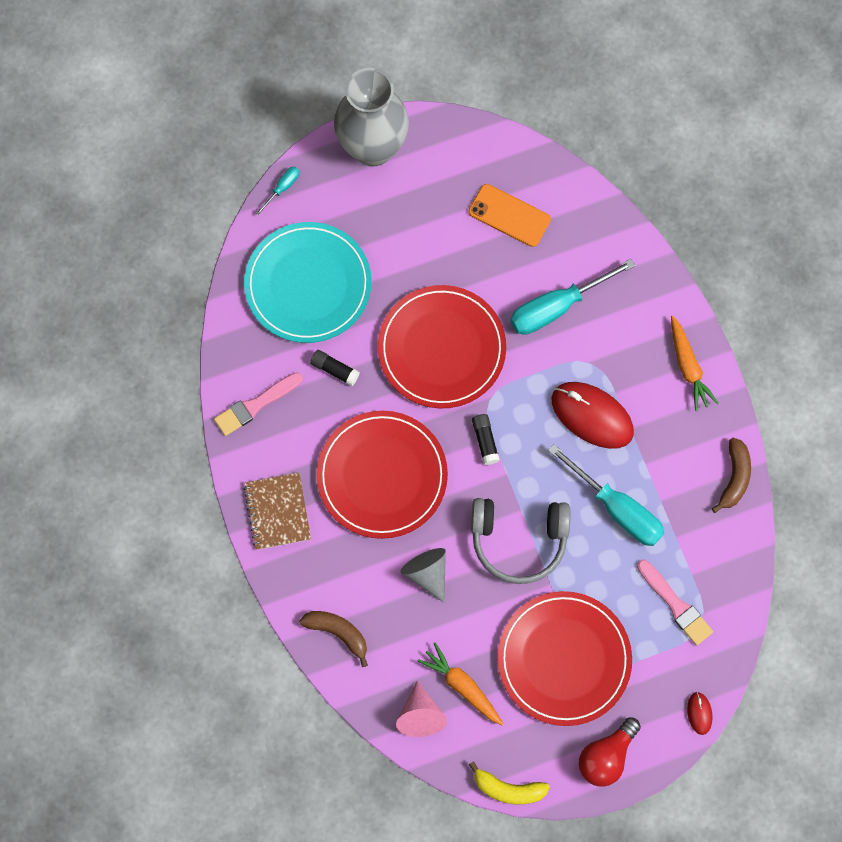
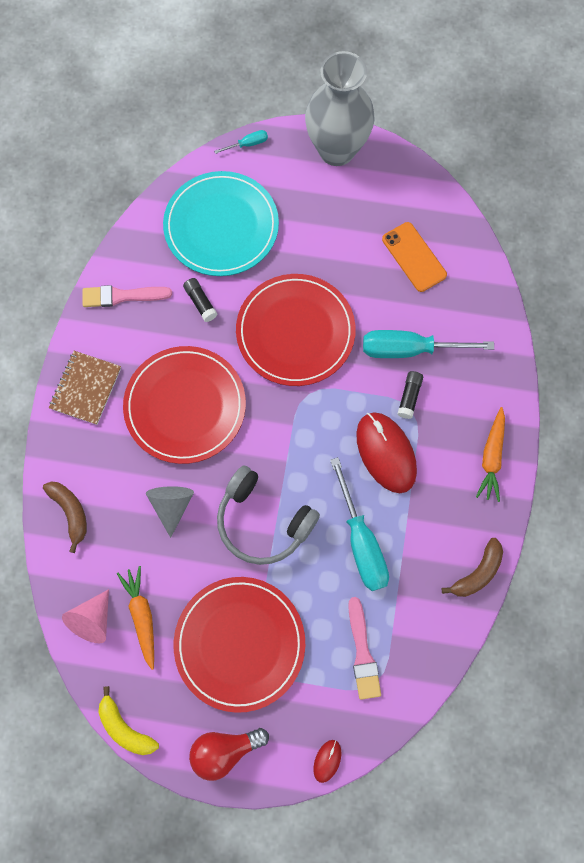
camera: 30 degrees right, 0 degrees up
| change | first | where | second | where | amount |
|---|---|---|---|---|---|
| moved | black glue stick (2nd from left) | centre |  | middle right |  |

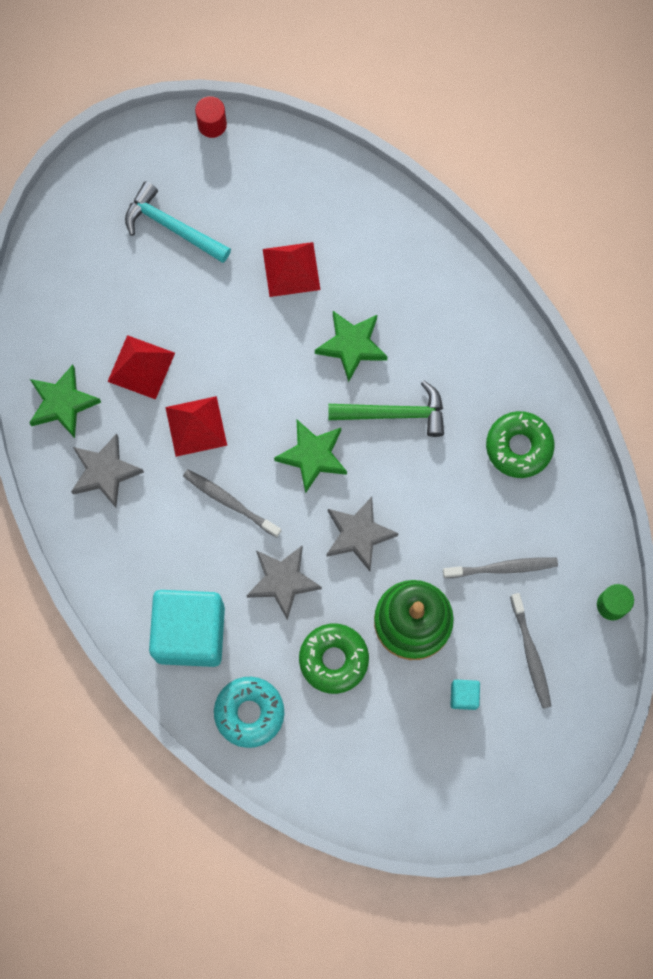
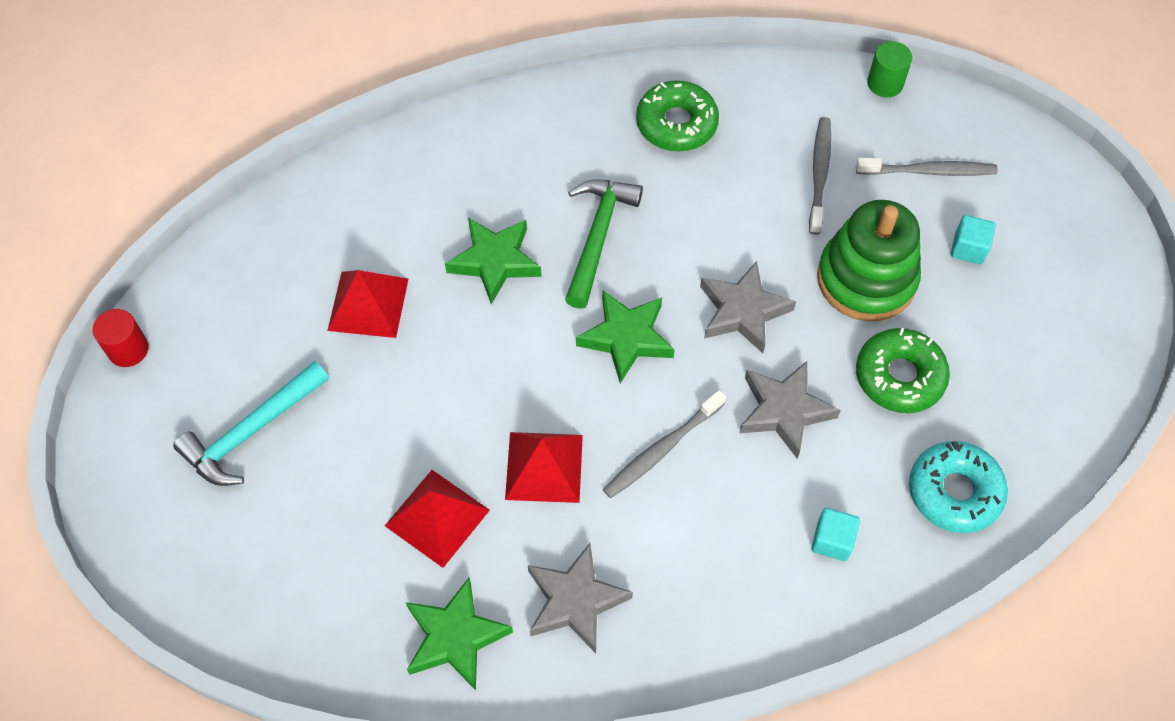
camera: 75 degrees left, 15 degrees down
| change | first | where | second | where | amount |
|---|---|---|---|---|---|
| resized | turquoise cube (1st from left) | middle left |  | bottom right | x0.40 |

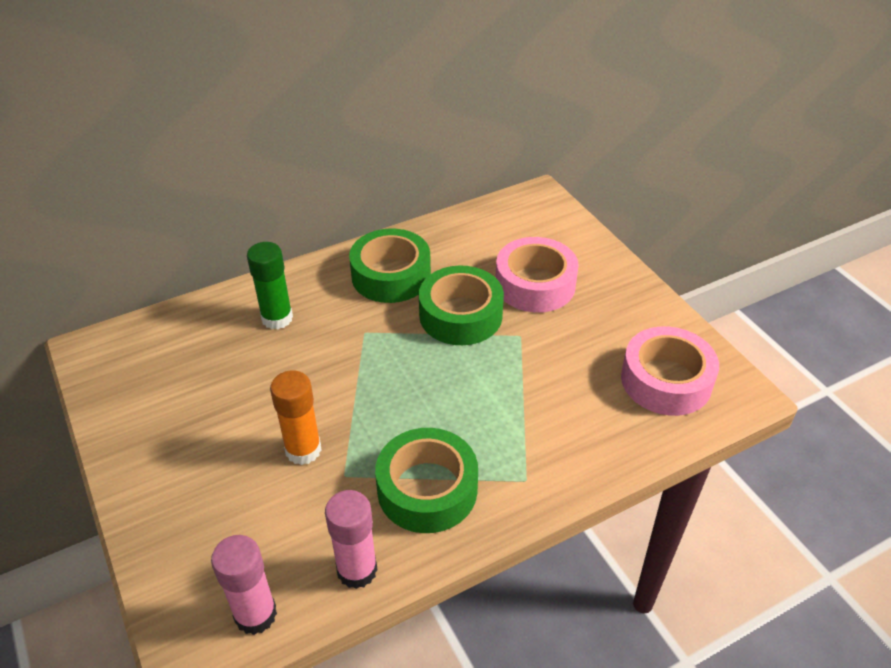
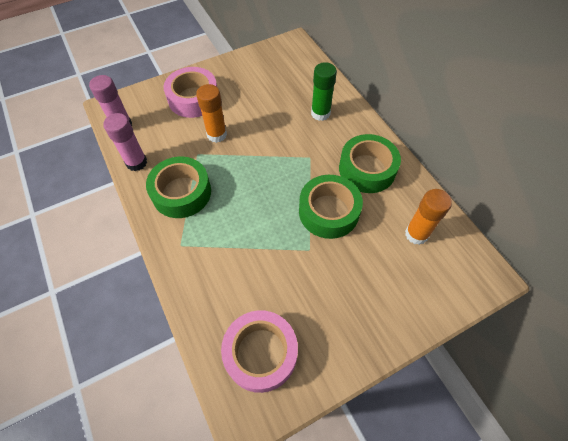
camera: 90 degrees right, 15 degrees up
| change | first | where | second | where | amount |
|---|---|---|---|---|---|
| moved | pink tape (1st from left) | centre |  | top centre |  |
| added |  |  | orange glue stick (2nd from left) | middle right |  |

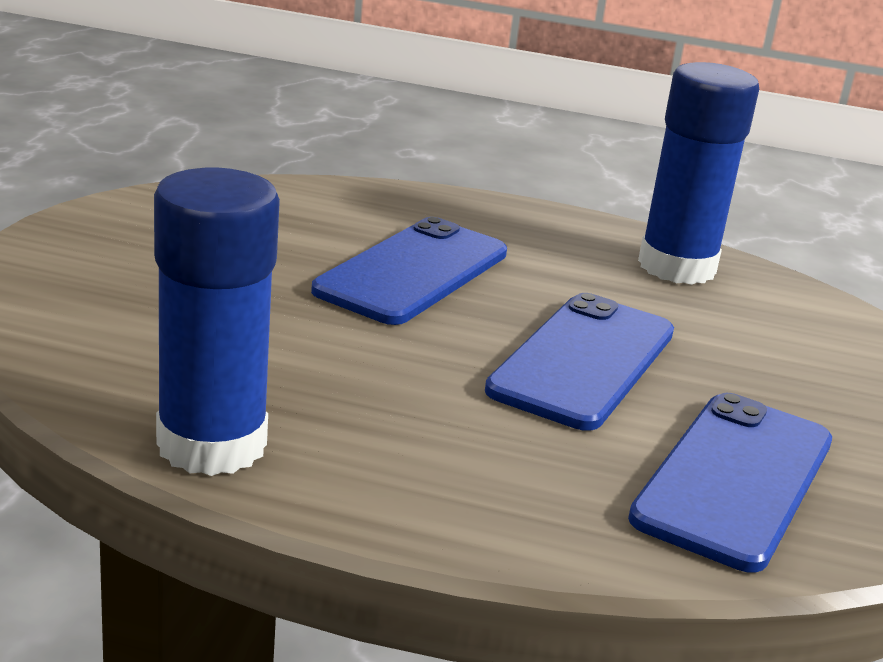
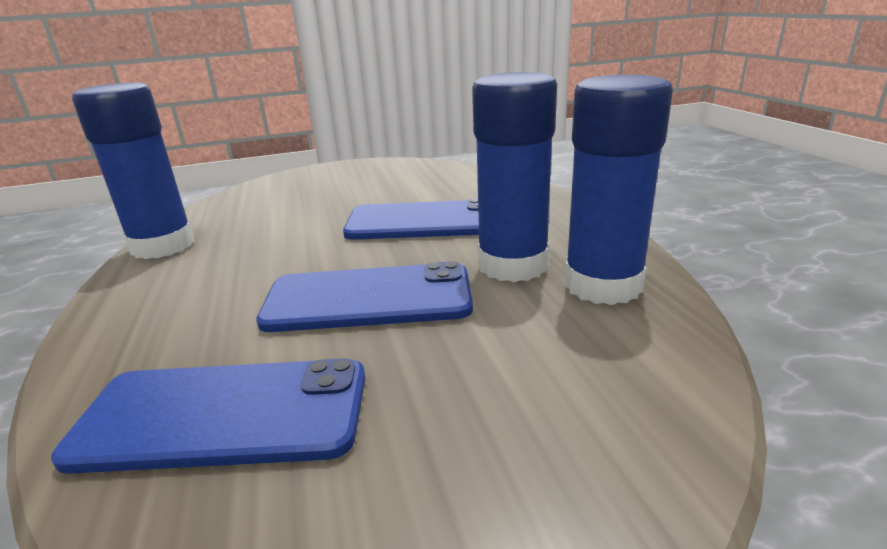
camera: 65 degrees right, 0 degrees up
| change | first | where | second | where | amount |
|---|---|---|---|---|---|
| added |  |  | blue glue stick (2nd from left) | top centre |  |

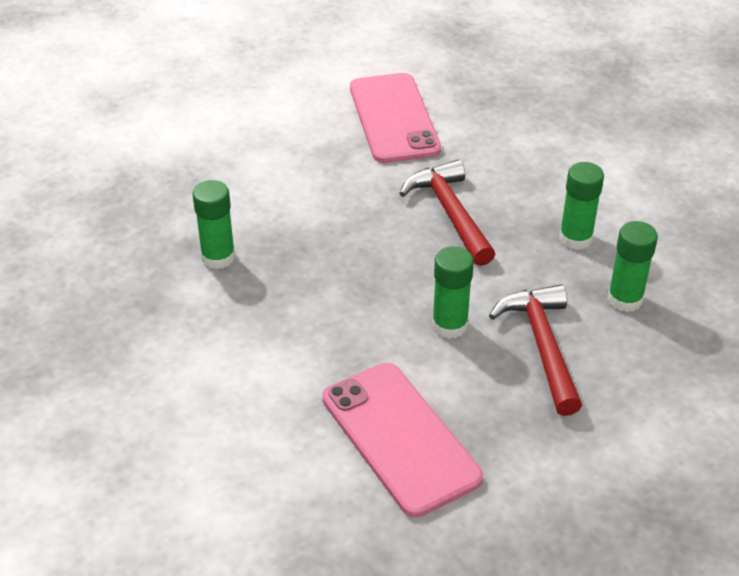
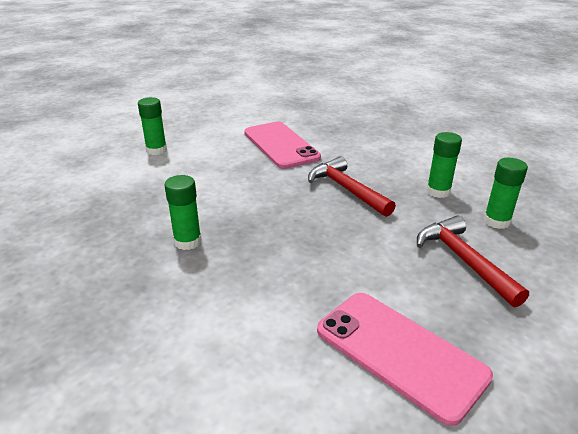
camera: 15 degrees left, 10 degrees down
| change | first | where | second | where | amount |
|---|---|---|---|---|---|
| moved | green glue stick (2nd from left in the first image) | centre | green glue stick (1st from left) | top left |  |

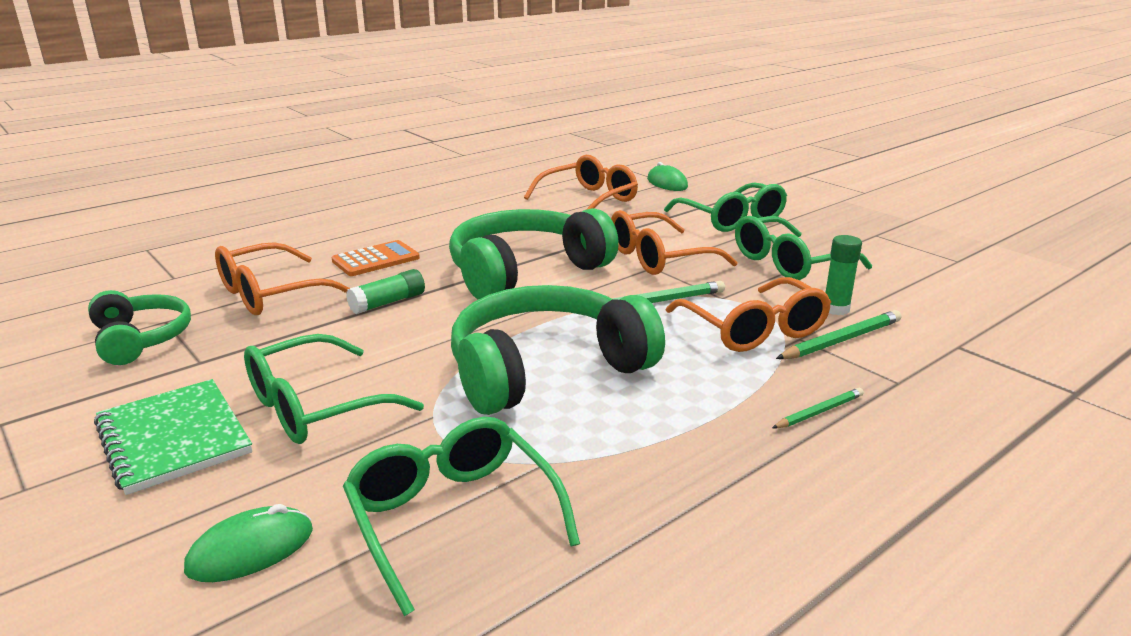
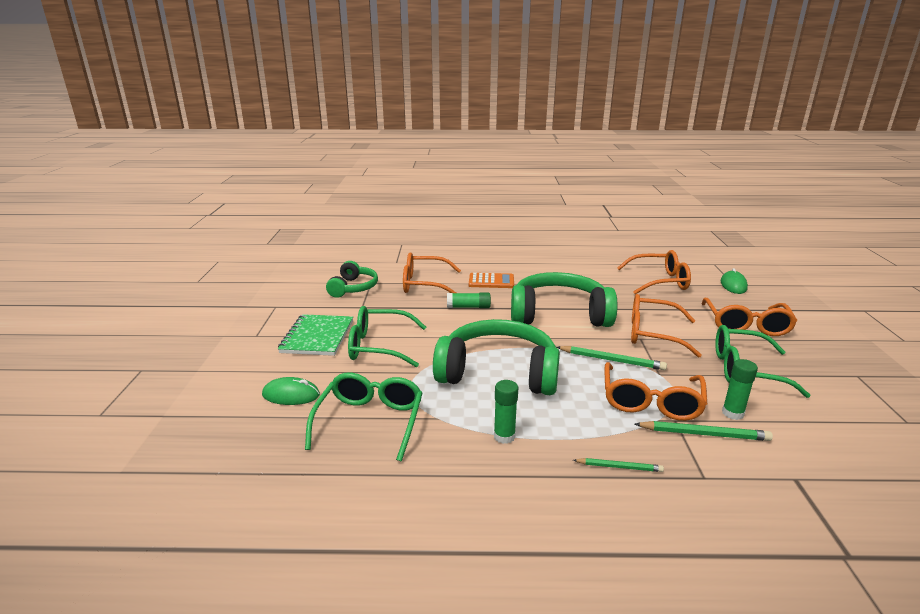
camera: 40 degrees right, 0 degrees up
| change | first | where | second | where | amount |
|---|---|---|---|---|---|
| recoloured | green glasses (3rd from left) | top centre | orange glasses (5th from left) | middle right |  |
| added |  |  | green glue stick (2nd from left) | bottom centre |  |

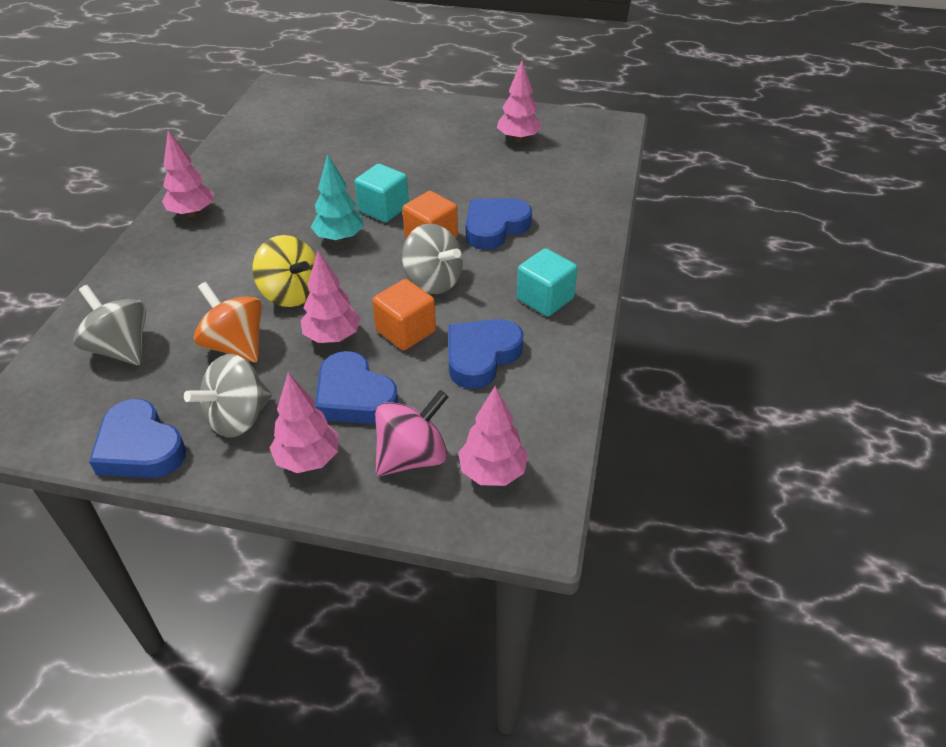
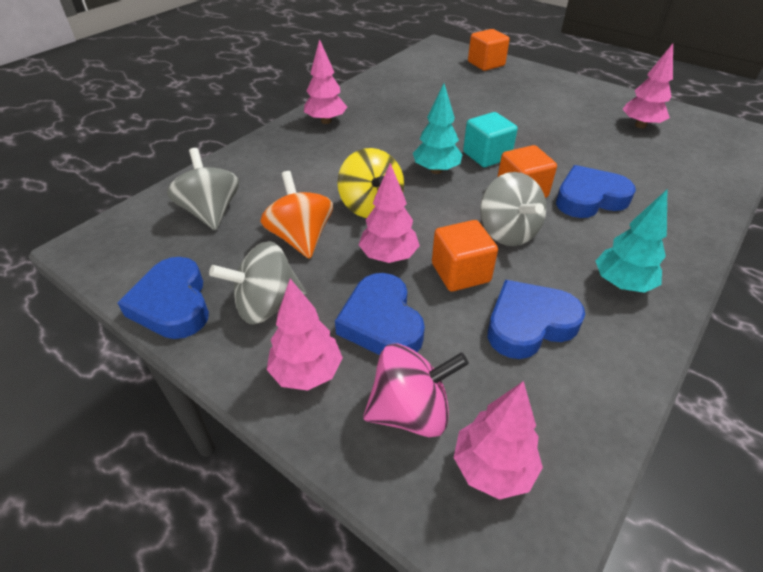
camera: 25 degrees right, 0 degrees up
| change | first | where | second | where | amount |
|---|---|---|---|---|---|
| replaced | turquoise cube (2nd from left) | centre | turquoise tree (2nd from left) | middle right |  |
| added |  |  | orange cube (2nd from left) | top centre |  |

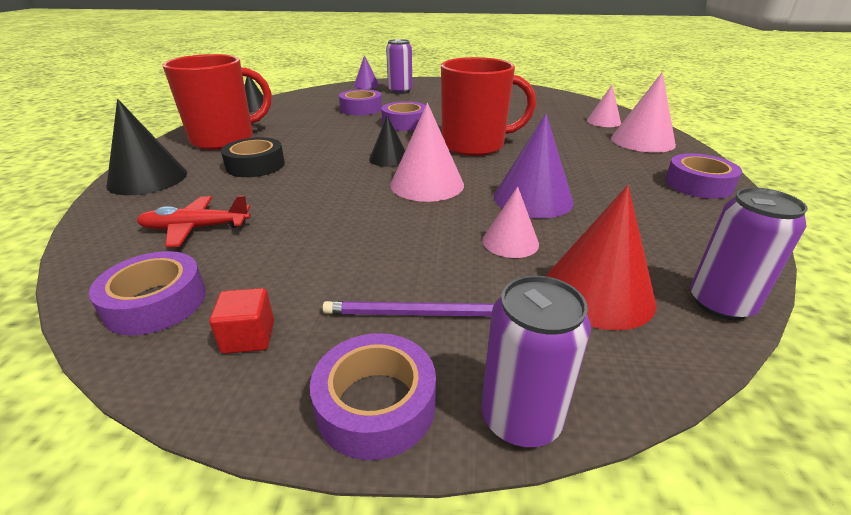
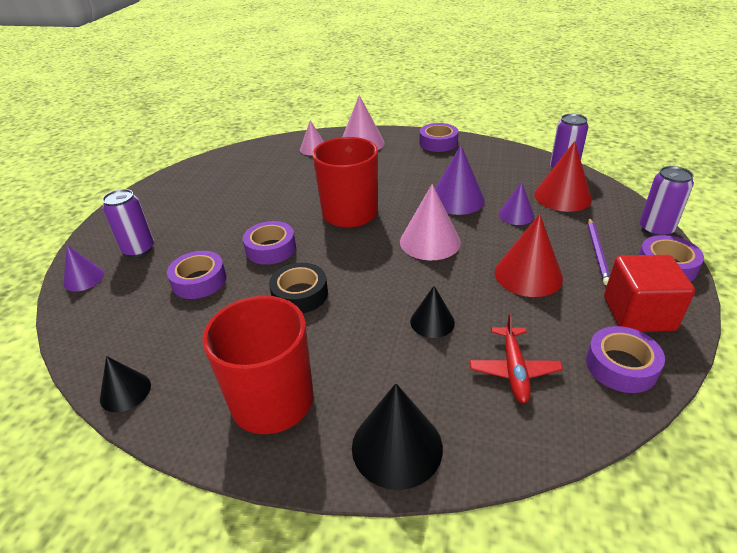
camera: 80 degrees left, 5 degrees up
| change | first | where | second | where | amount |
|---|---|---|---|---|---|
| moved | black cone (3rd from left) | top centre |  | centre |  |
| moved | black tape | top left |  | centre |  |
| recoloured | pink cone (2nd from left) | centre | purple cone (3rd from left) | middle right |  |
| resized | red cube | middle left |  | middle right | x2.04 |
| added |  |  | red cone (1st from left) | middle right |  |

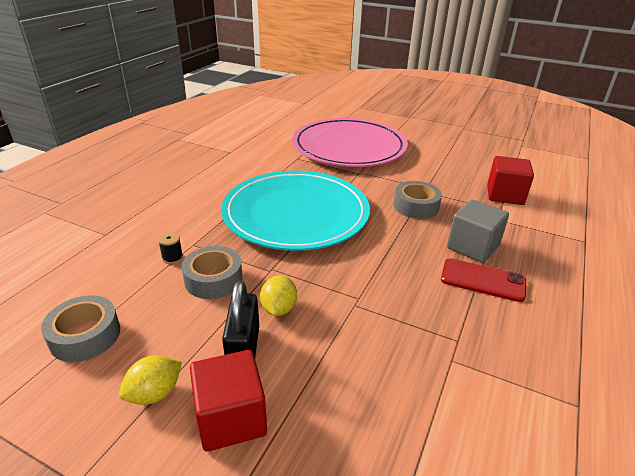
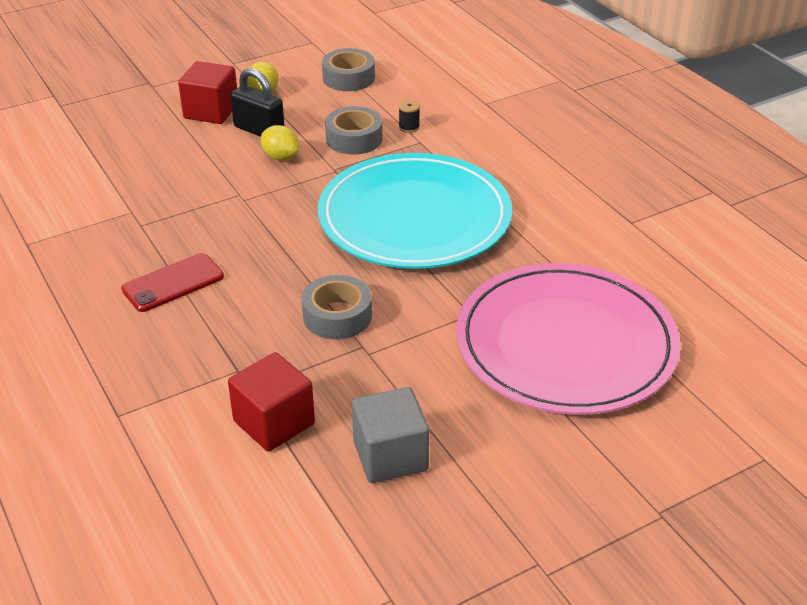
camera: 125 degrees right, 5 degrees up
| change | first | where | second | where | amount |
|---|---|---|---|---|---|
| moved | grey cube | middle right |  | bottom centre |  |

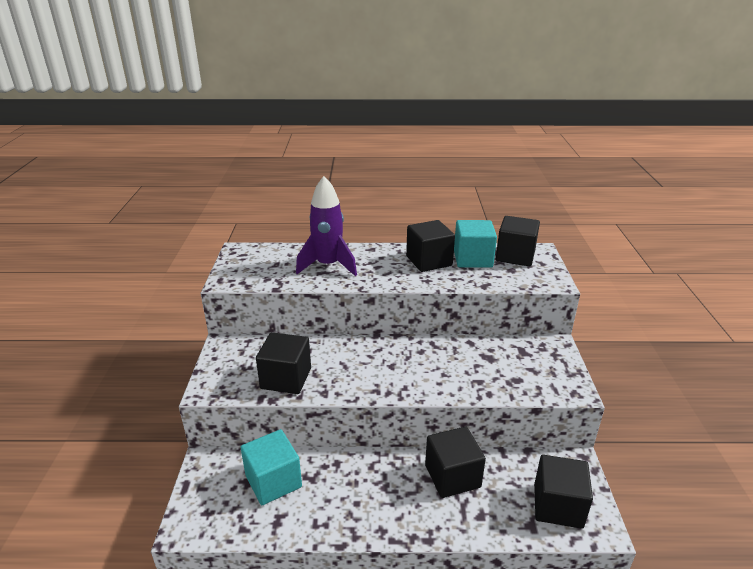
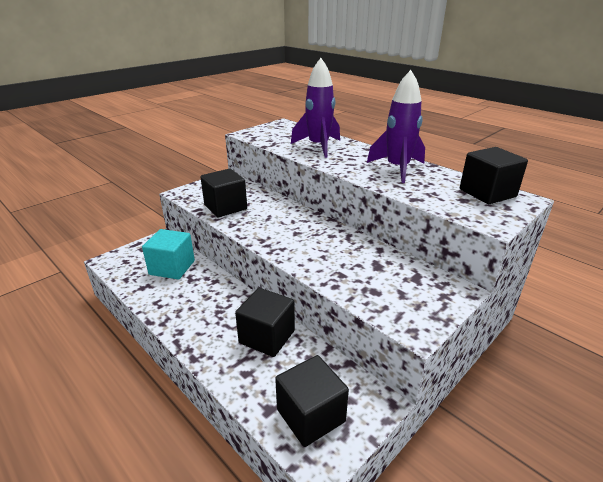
camera: 45 degrees right, 0 degrees up
| change | first | where | second | where | amount |
|---|---|---|---|---|---|
| replaced | black cube (2nd from left) | centre | purple rocket (2nd from left) | top centre |  |
| removed | turquoise cube (2nd from left) | centre |  |  |  |

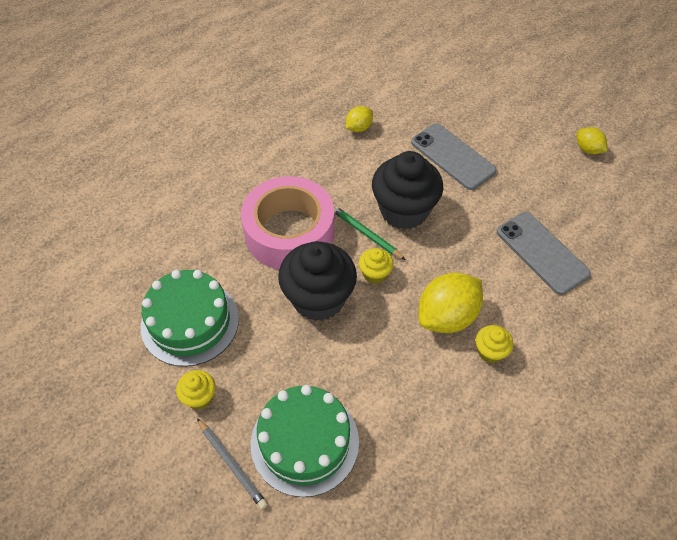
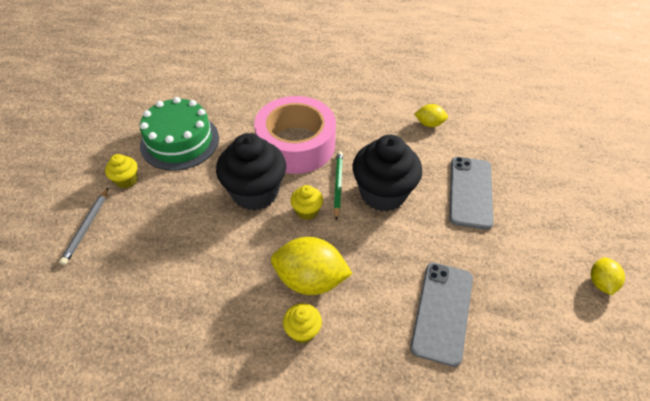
camera: 50 degrees right, 5 degrees down
| change | first | where | second | where | amount |
|---|---|---|---|---|---|
| removed | green cake (2nd from left) | bottom centre |  |  |  |

